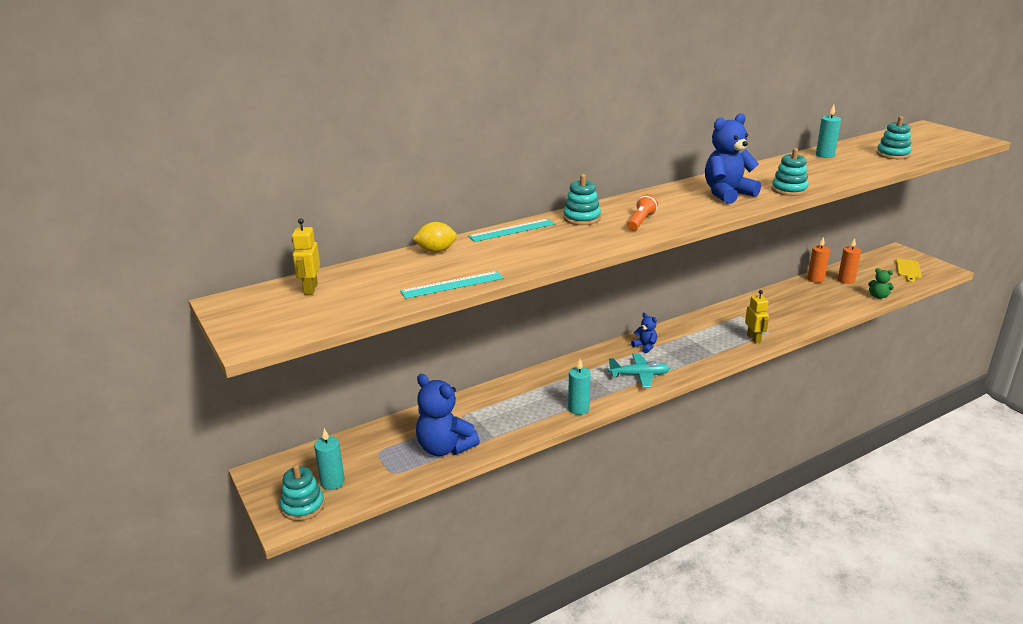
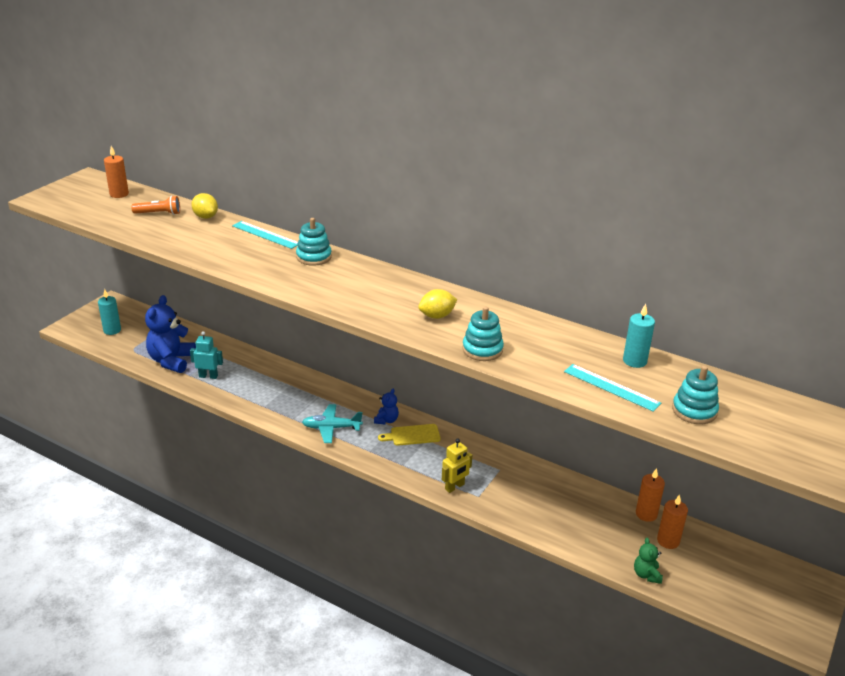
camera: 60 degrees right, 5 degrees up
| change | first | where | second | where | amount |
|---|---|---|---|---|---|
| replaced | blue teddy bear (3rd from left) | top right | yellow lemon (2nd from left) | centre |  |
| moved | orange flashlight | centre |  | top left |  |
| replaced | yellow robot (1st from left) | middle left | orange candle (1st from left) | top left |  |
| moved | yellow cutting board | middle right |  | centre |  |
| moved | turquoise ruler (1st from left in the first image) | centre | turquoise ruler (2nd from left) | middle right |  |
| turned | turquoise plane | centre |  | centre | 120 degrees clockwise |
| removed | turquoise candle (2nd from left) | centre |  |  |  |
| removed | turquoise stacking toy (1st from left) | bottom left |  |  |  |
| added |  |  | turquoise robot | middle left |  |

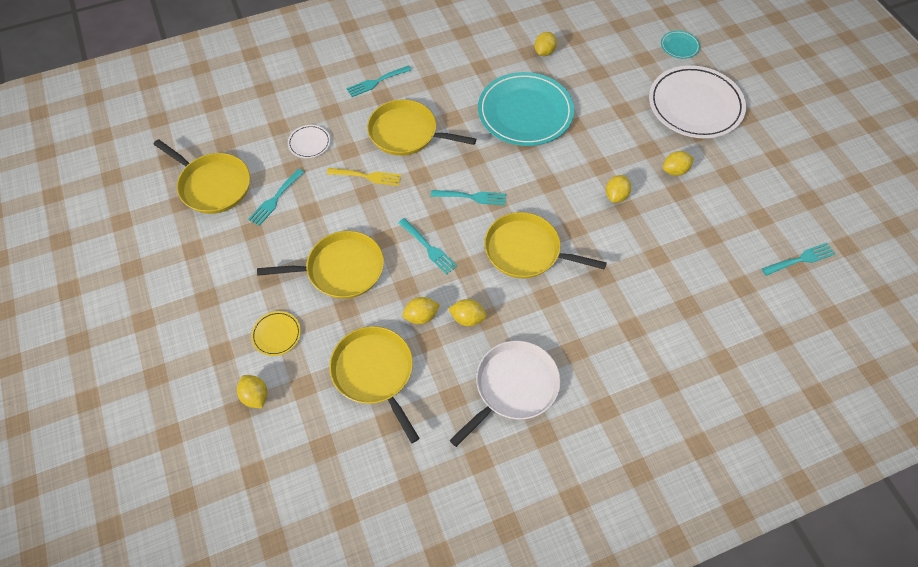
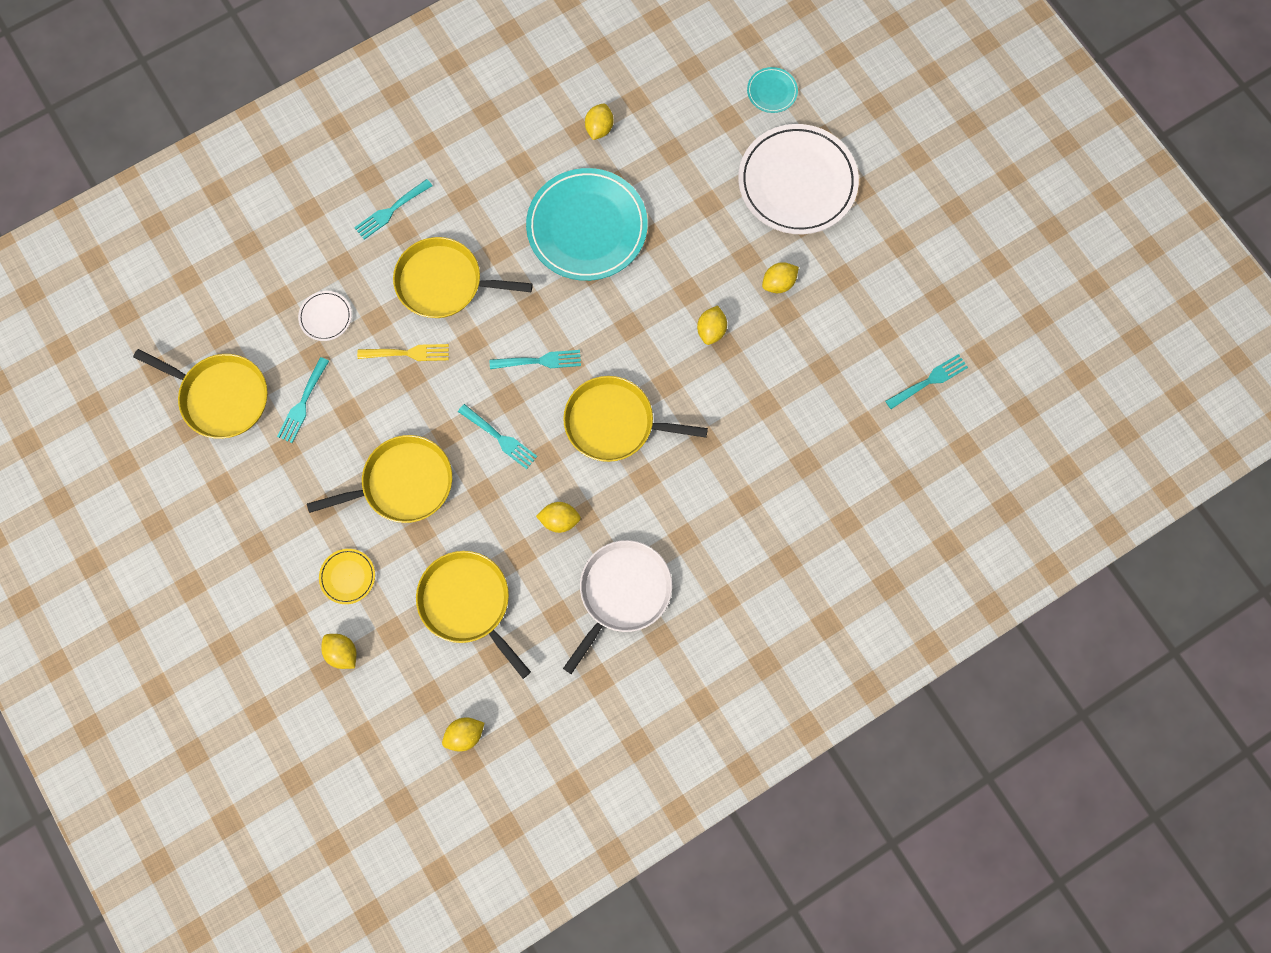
camera: 10 degrees left, 15 degrees up
| change | first | where | second | where | amount |
|---|---|---|---|---|---|
| moved | yellow lemon (2nd from left) | centre |  | bottom centre |  |

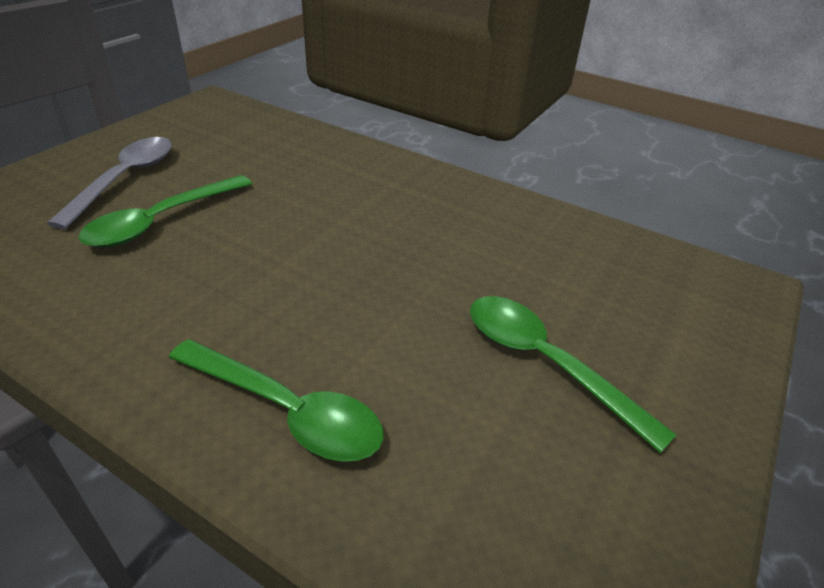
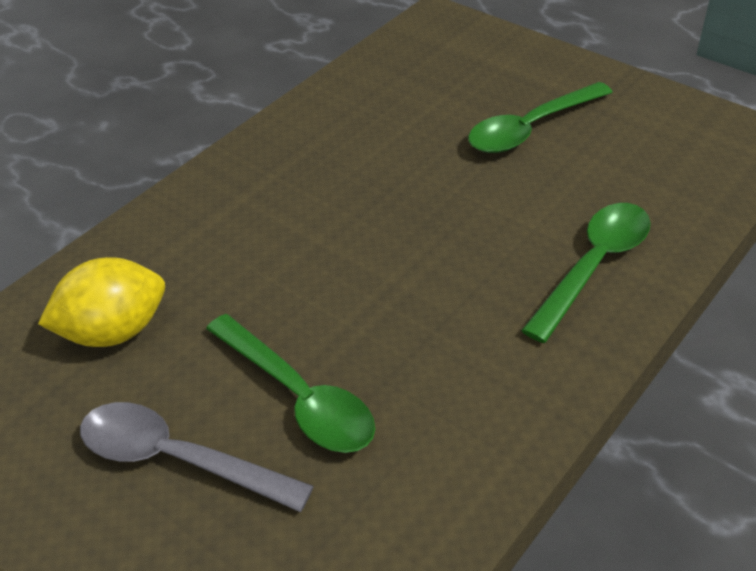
camera: 80 degrees left, 5 degrees up
| change | first | where | second | where | amount |
|---|---|---|---|---|---|
| added |  |  | yellow lemon | middle left |  |

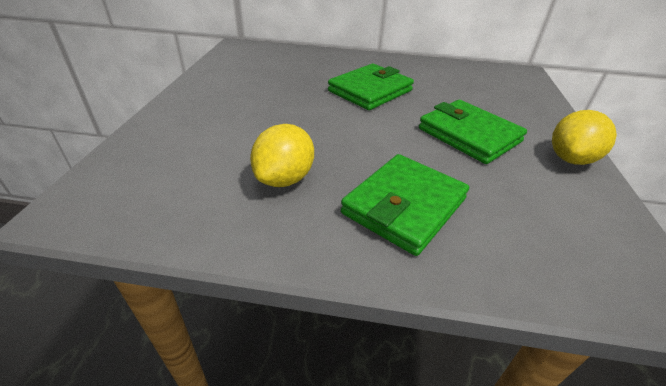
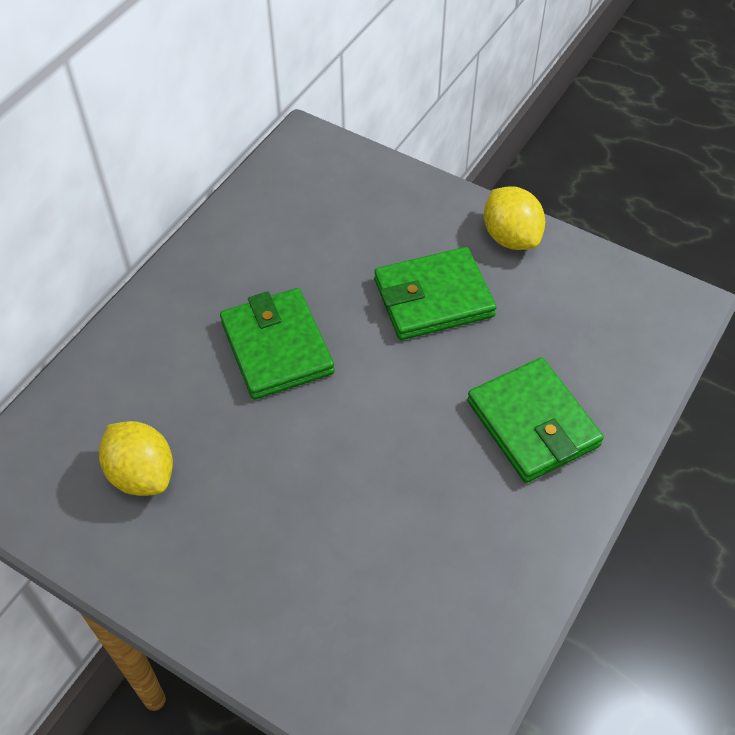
camera: 65 degrees left, 15 degrees up
| change | first | where | second | where | amount |
|---|---|---|---|---|---|
| moved | yellow lemon (1st from left) | centre |  | middle left |  |

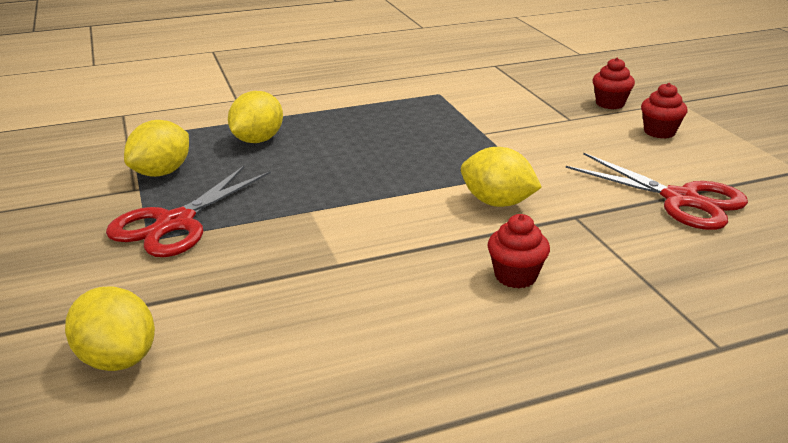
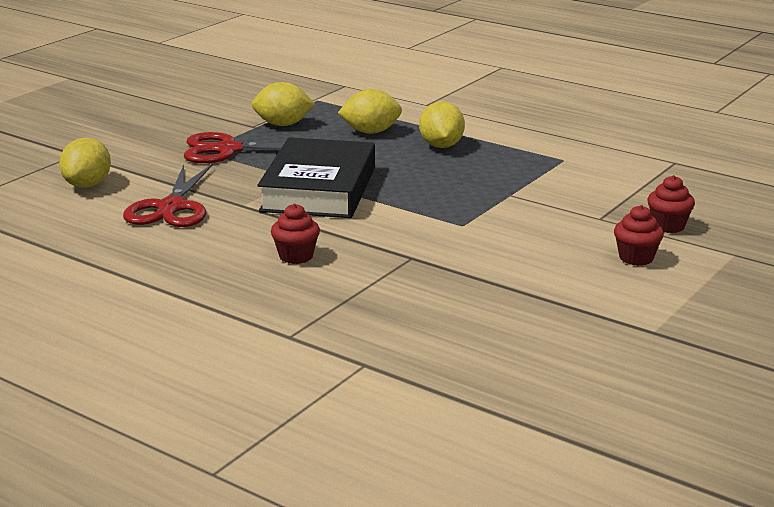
camera: 55 degrees right, 5 degrees down
| change | first | where | second | where | amount |
|---|---|---|---|---|---|
| moved | yellow lemon (4th from left) | centre |  | top centre |  |
| moved | red scissors (2nd from left in the first image) | middle right | red scissors (1st from left) | middle left |  |
| added |  |  | black book | centre |  |

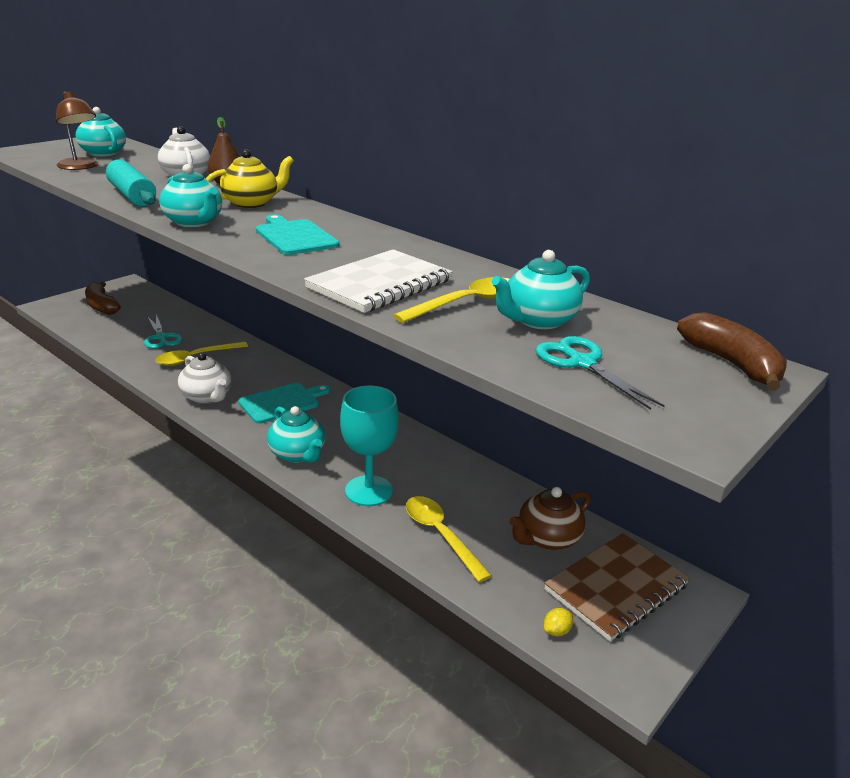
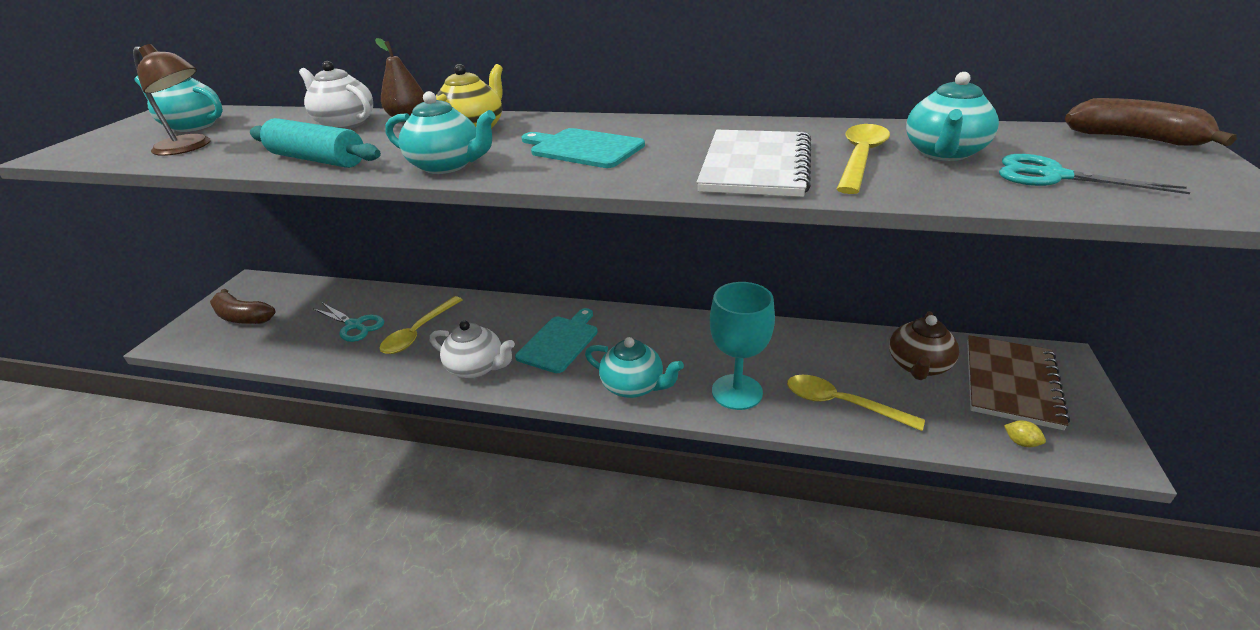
camera: 25 degrees left, 5 degrees up
| change | first | where | second | where | amount |
|---|---|---|---|---|---|
| turned | yellow lemon | bottom centre |  | bottom right | 75 degrees counterclockwise |

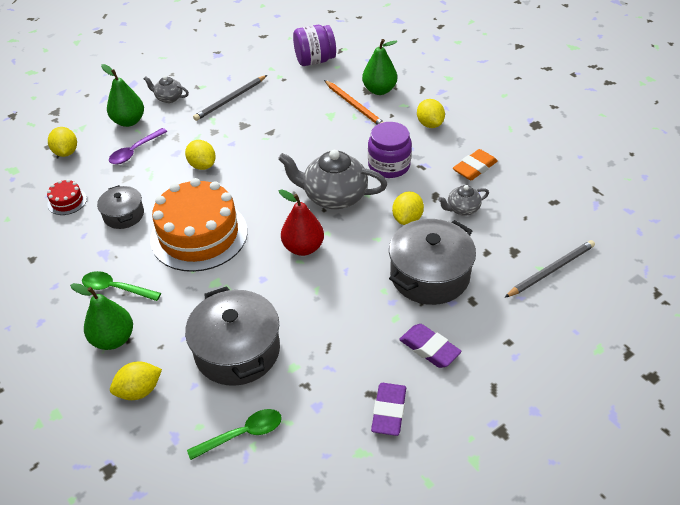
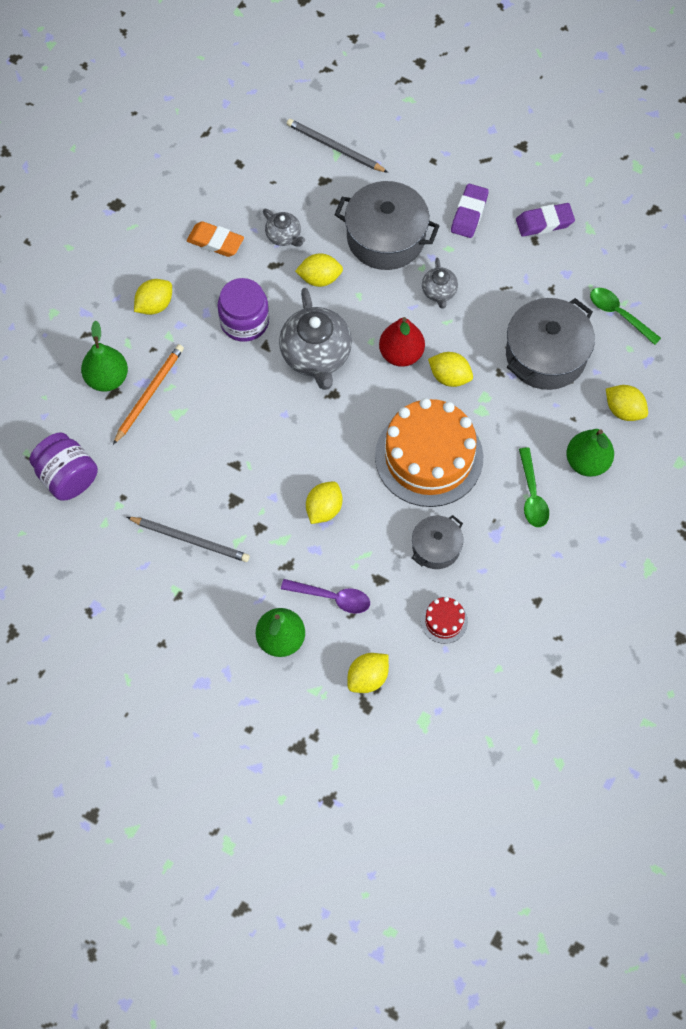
camera: 115 degrees left, 20 degrees up
| change | first | where | second | where | amount |
|---|---|---|---|---|---|
| moved | grey teapot (1st from left in the first image) | top left | grey teapot (3rd from left) | top centre |  |
| added |  |  | yellow lemon (5th from left) | centre |  |

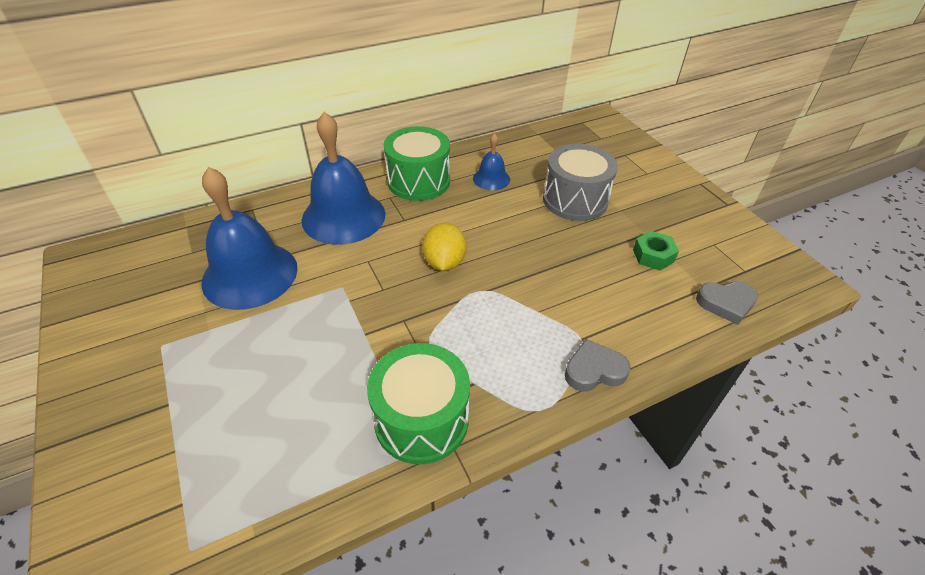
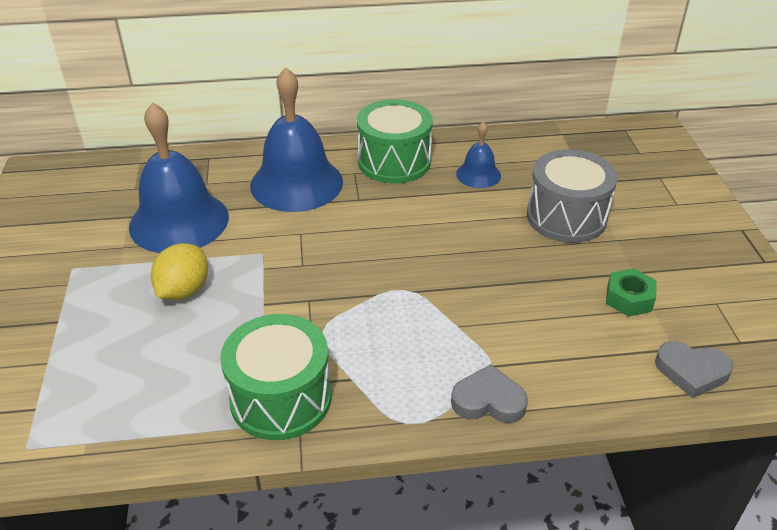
camera: 20 degrees right, 5 degrees down
| change | first | where | second | where | amount |
|---|---|---|---|---|---|
| moved | yellow lemon | centre |  | middle left |  |

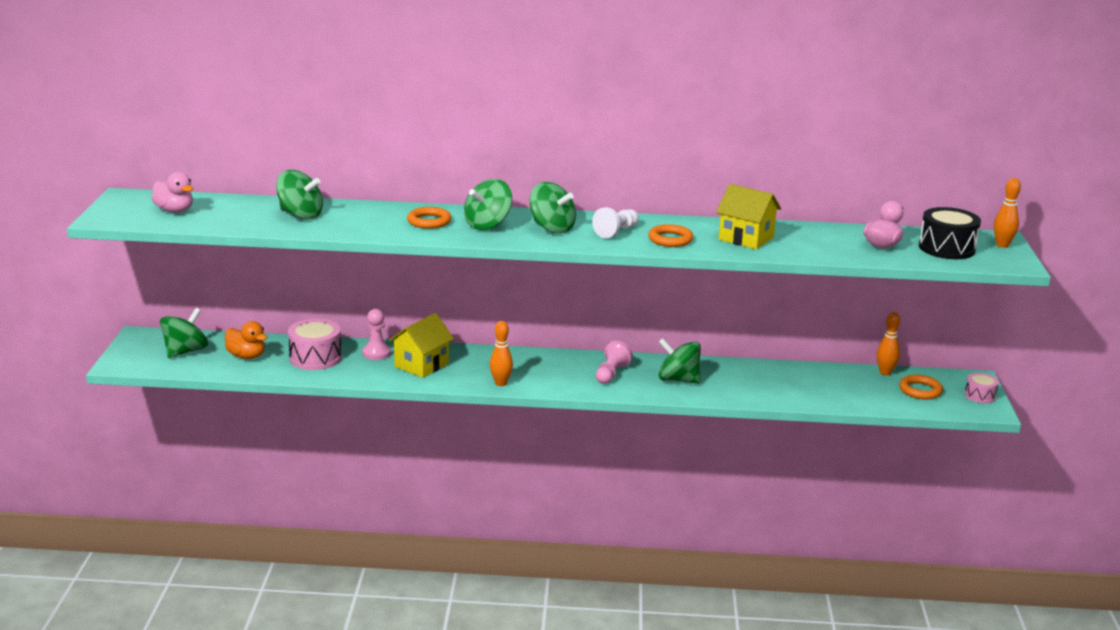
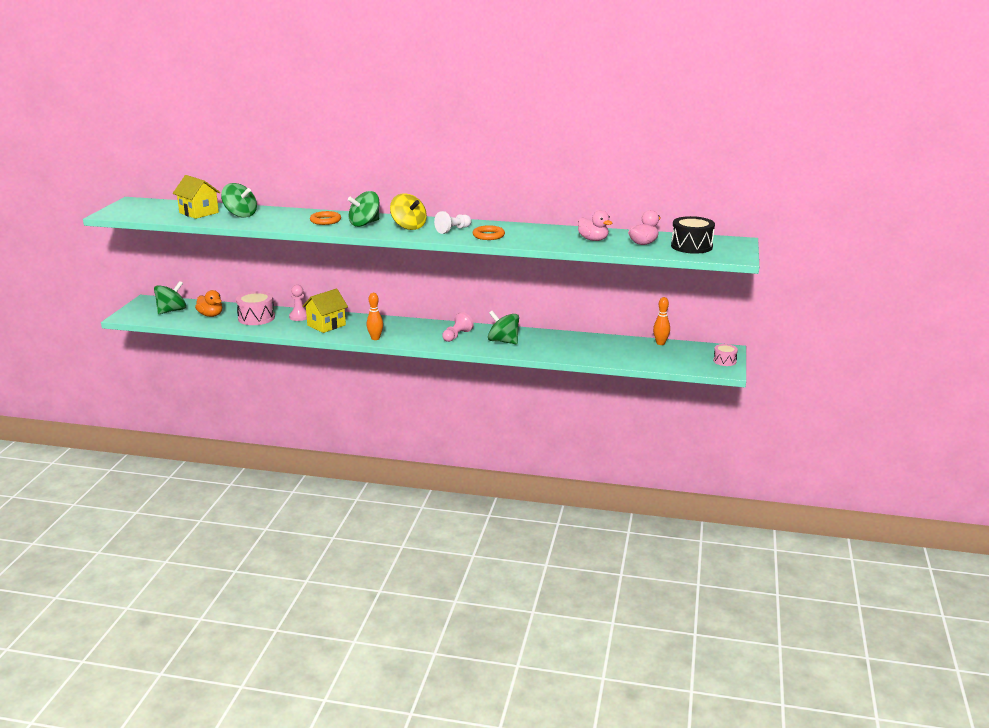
camera: 10 degrees right, 0 degrees up
| change | first | where | second | where | amount |
|---|---|---|---|---|---|
| moved | pink duck (1st from left) | top left |  | top centre |  |
| removed | orange bowling pin (3rd from left) | middle right |  |  |  |
| recoloured | green spinning top (4th from left) | top centre | yellow spinning top | top centre |  |
| moved | yellow house (2nd from left in the first image) | middle right | yellow house (1st from left) | top left |  |
| removed | orange ring (3rd from left) | middle right |  |  |  |

